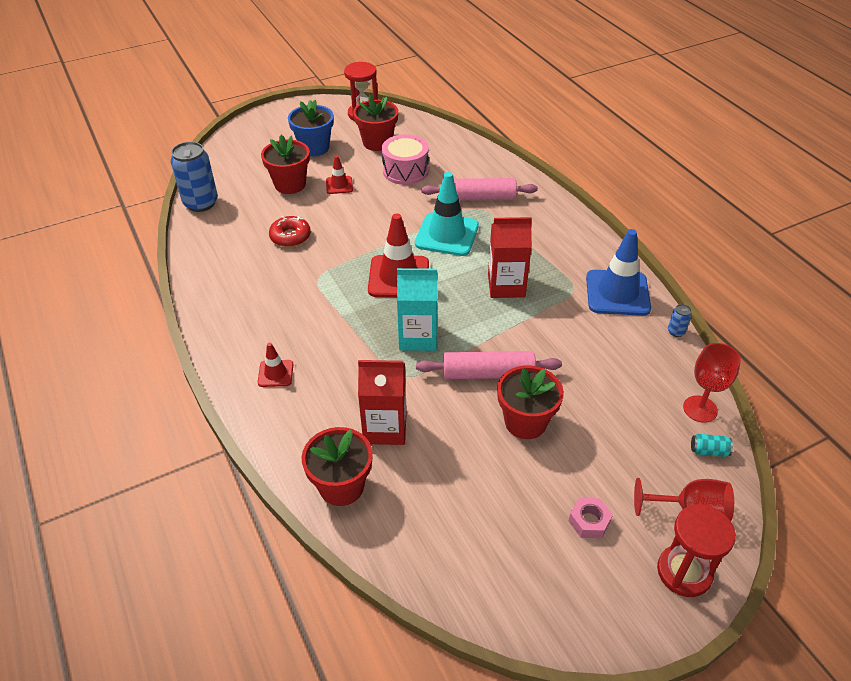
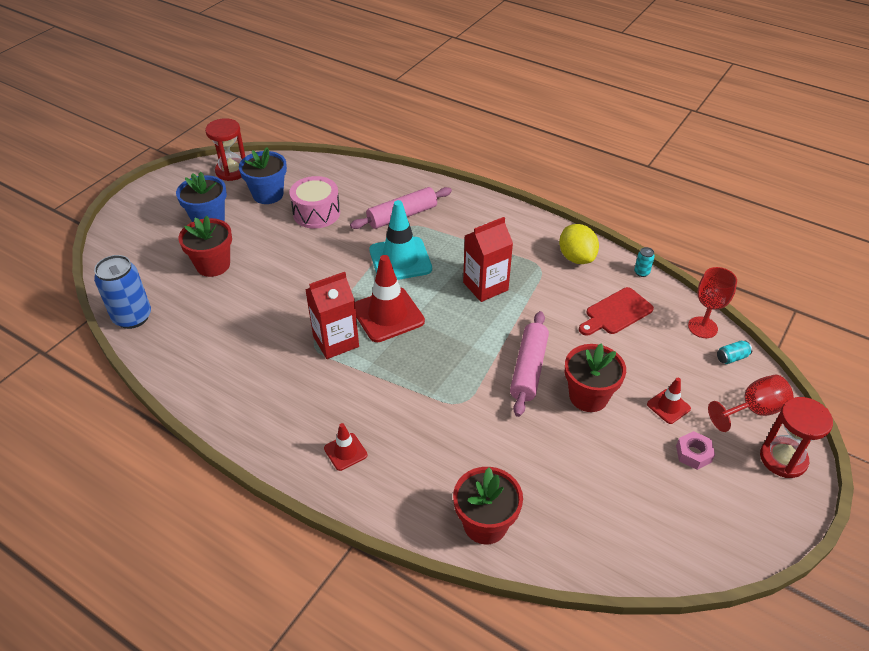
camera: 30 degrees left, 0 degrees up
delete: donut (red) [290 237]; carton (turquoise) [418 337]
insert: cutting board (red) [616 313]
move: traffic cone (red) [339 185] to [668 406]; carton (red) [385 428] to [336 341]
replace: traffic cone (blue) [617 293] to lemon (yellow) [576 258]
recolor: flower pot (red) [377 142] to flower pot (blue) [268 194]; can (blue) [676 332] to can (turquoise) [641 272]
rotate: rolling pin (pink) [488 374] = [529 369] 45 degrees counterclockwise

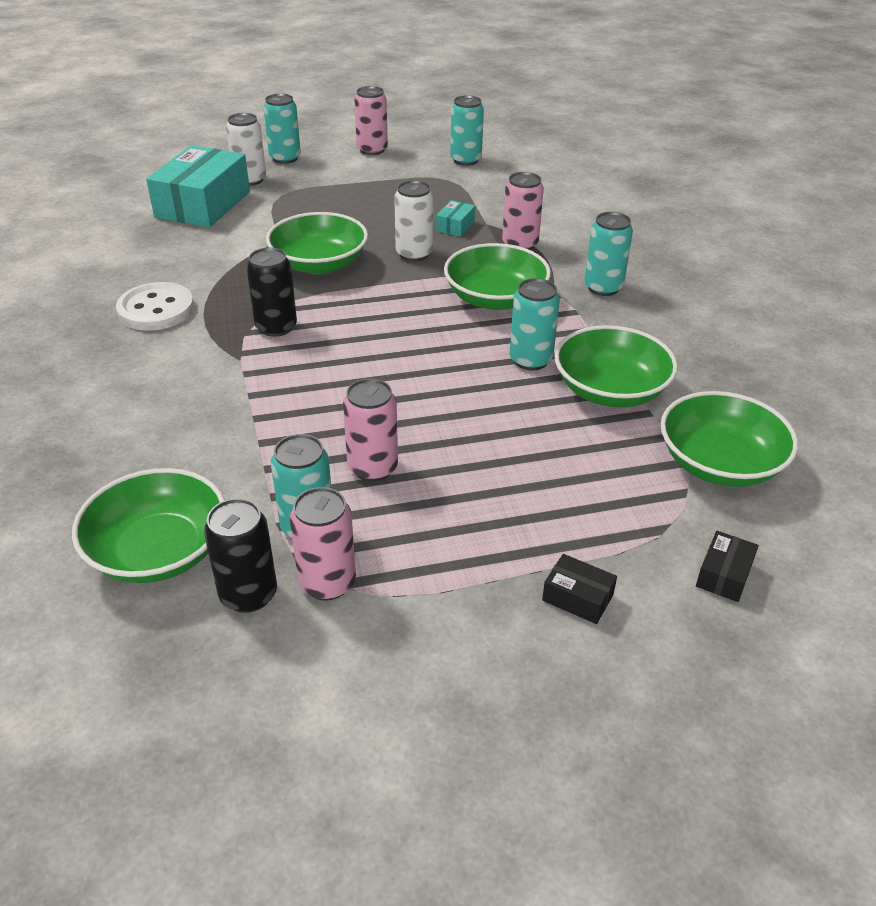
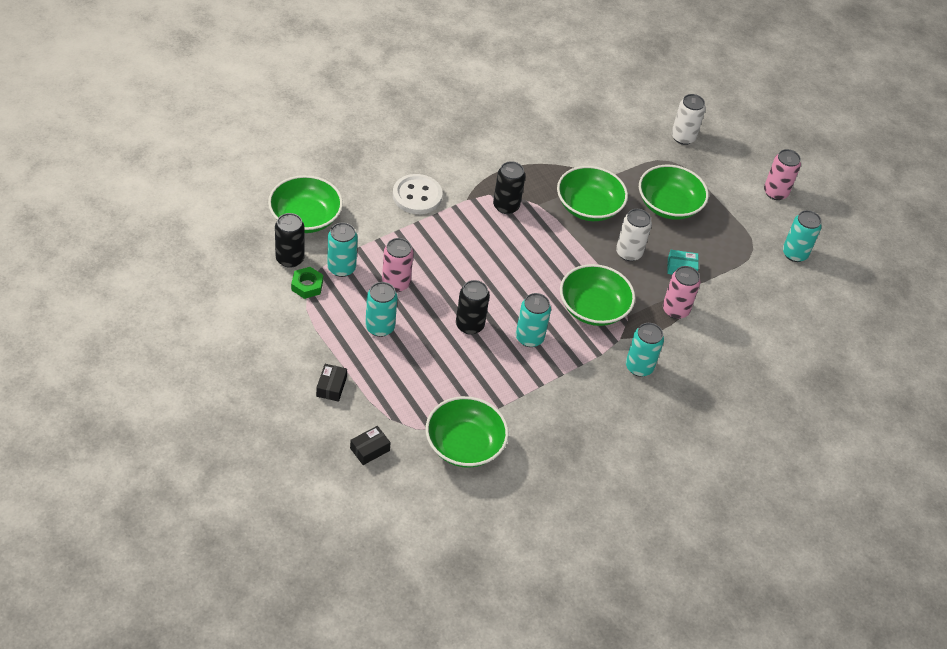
camera: 65 degrees right, 10 degrees up
delete: box (turquoise) [203 204]
insert: can (black) [469 325]
move: button (white) [156 309] to [417 196]; can (turquoise) [285 158] to [380 327]; bowl (green) [610 390] to [669 205]
replace: can (pink) [327 583] to nut (green) [307 286]
rotate: box (black) [724 575] = [369 449] 45 degrees counterclockwise

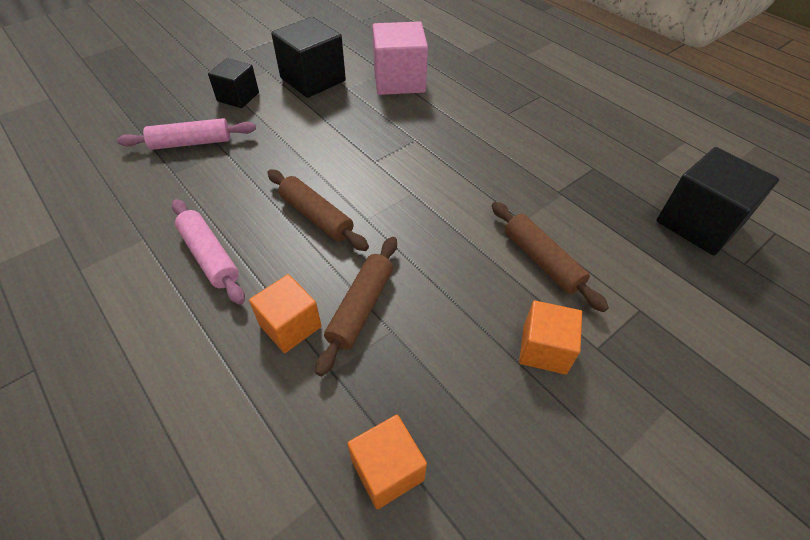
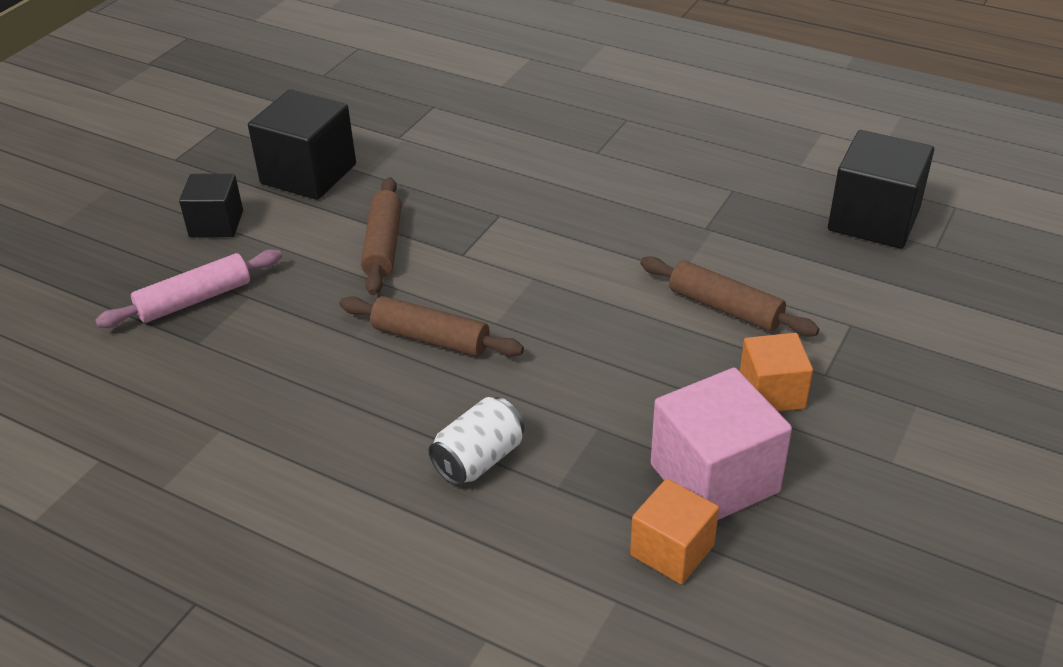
camera: 20 degrees left, 10 degrees down
delete: rolling pin (pink) [210 256]
move: rolling pin (brown) [361 307] to [383 245]; cube (pink) [399 81] to [714 478]
replace: cube (orange) [290 326] to can (white) [479 459]

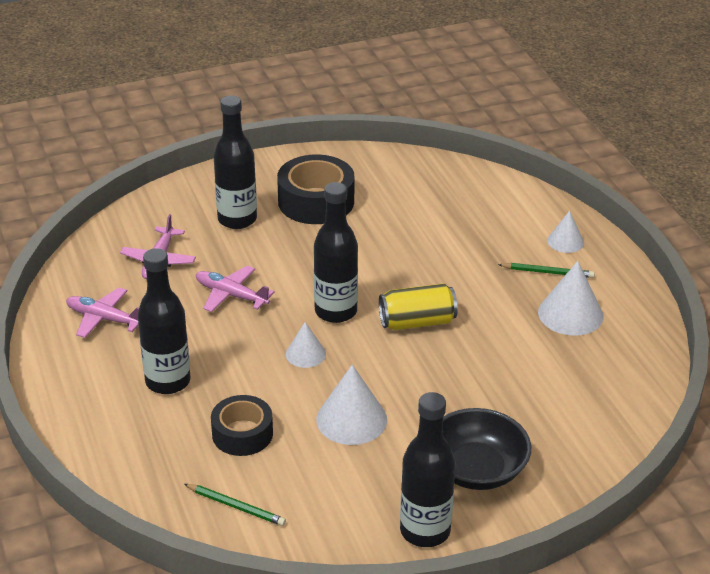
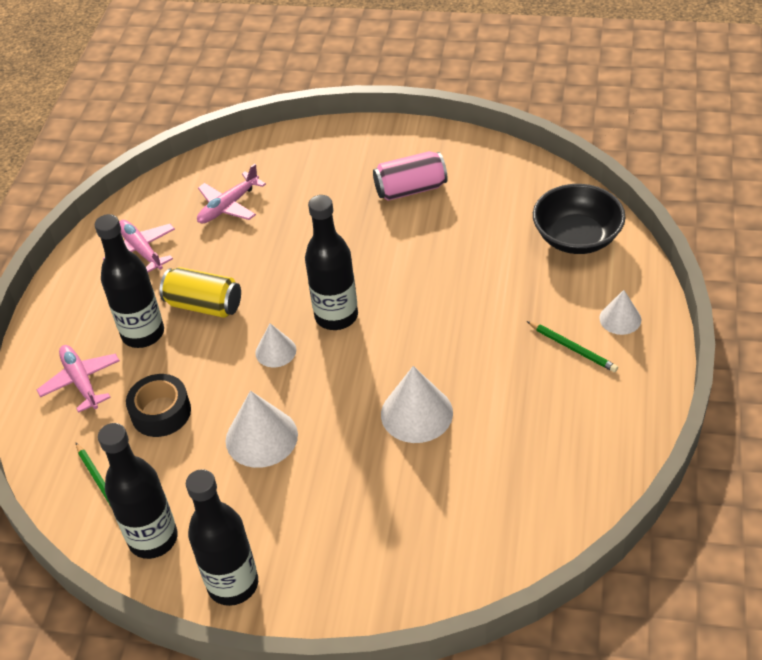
camera: 35 degrees right, 10 degrees up
move: plane (pink) [231 295] to [81 382]; bottle (black) [237 219] to [153 539]; can (yellow) [417 322] to [204 305]; bowl (black) [476 470] to [577 237]; cone (white) [570 314] to [416 413]
replace: tape (black) [316 201] to can (pink) [410 189]

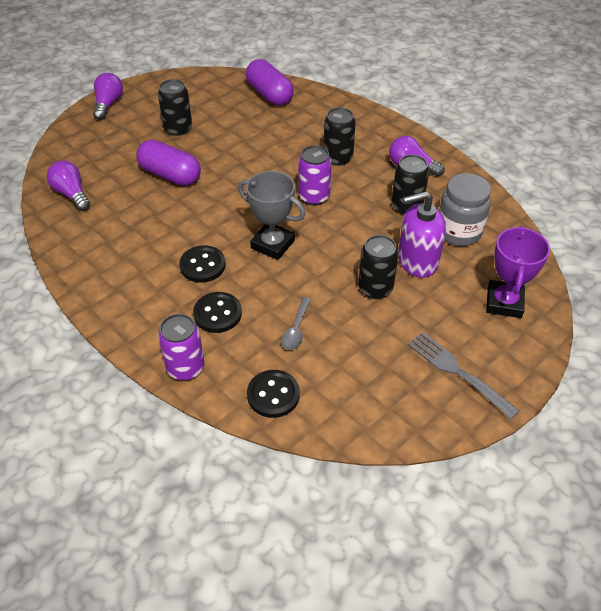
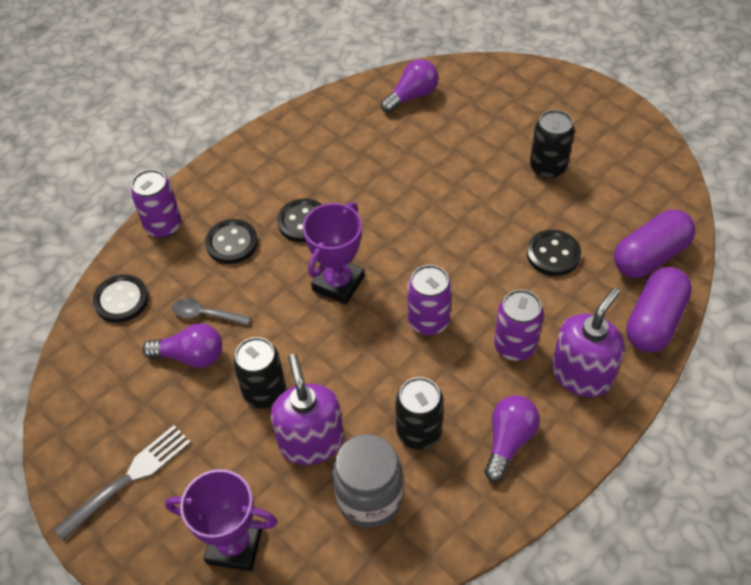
camera: 90 degrees right, 5 degrees up
insert: button (black) [553 254]; soap dispenser (purple) [581 374]
move: light bulb (purple) [108 104] to [191 356]; capsule (purple) [170 175] to [654 321]
recolor: trophy (grey) [272 244] to trophy (purple) [338 283]; can (black) [338 158] to can (purple) [515 346]

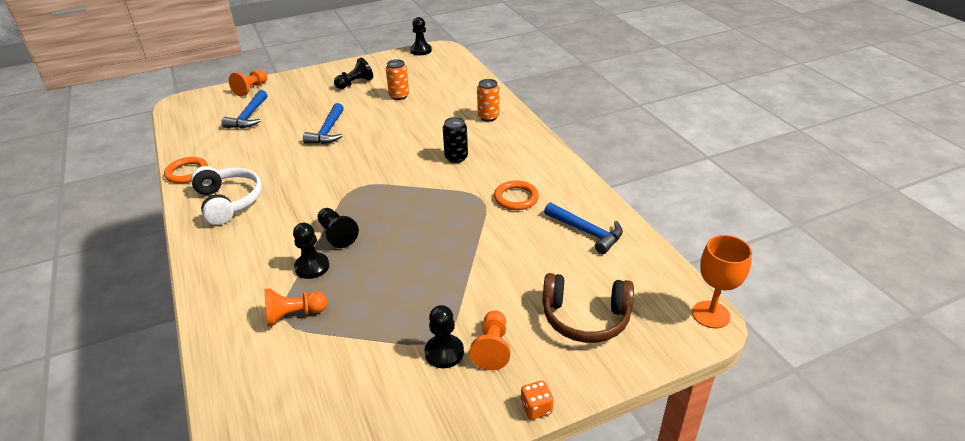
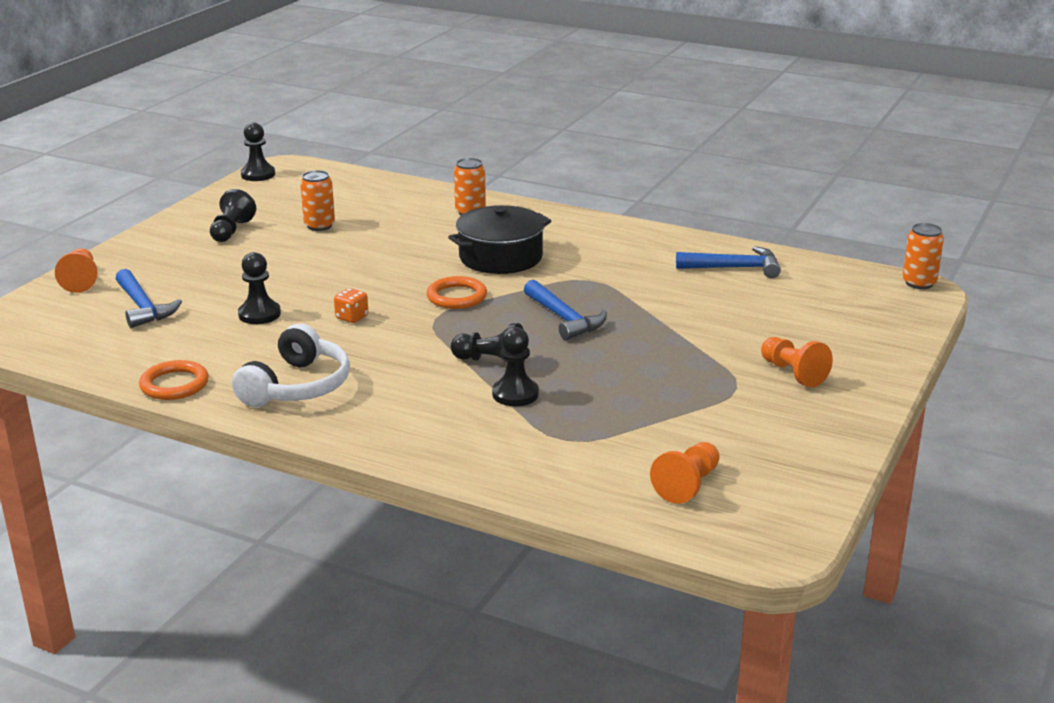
camera: 40 degrees left, 10 degrees down
delete: headphones (brown) [585 318]
move: pawn (orange) [294 315] to [687 485]; hammer (blue) [328 131] to [564 319]; pawn (black) [444 352] to [259 314]; ring (orange) [516 198] to [457 297]; dice (orange) [536 408] to [352 317]
replace: can (black) [456 157] to pot (black) [500 257]; goblet (orange) [711 314] to can (orange) [919 283]
rotate: headphones (white) [229 202] = [297 386] 90 degrees clockwise

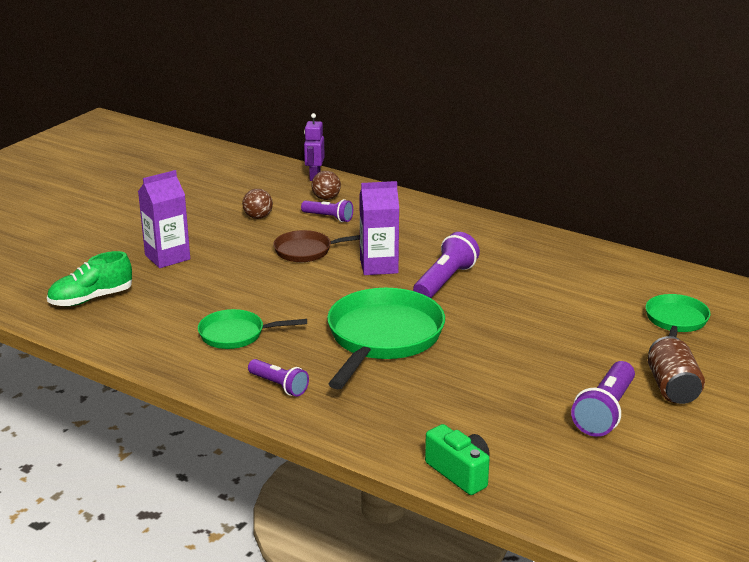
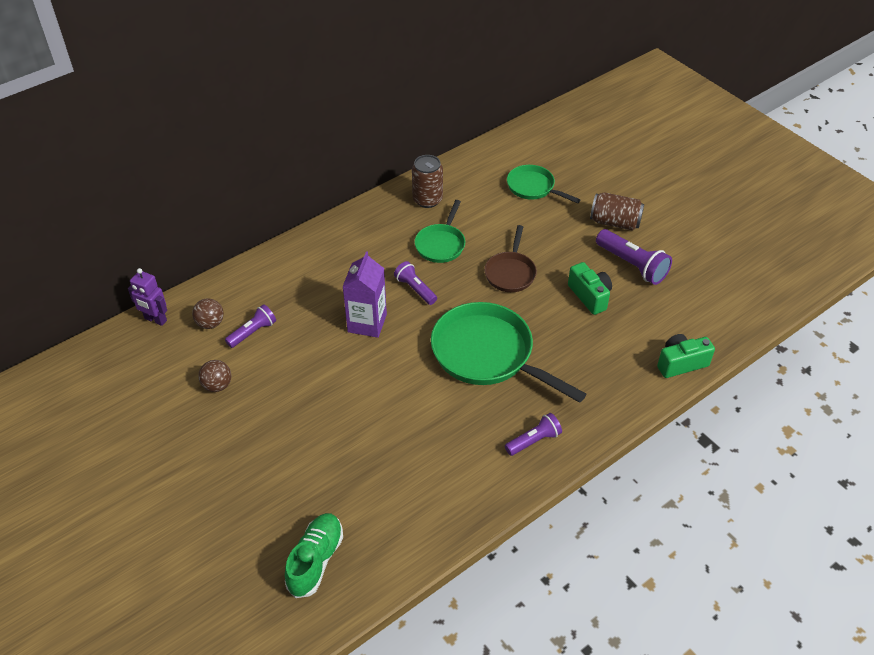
camera: 70 degrees left, 20 degrees up
delete: carton (purple) [167 257]
insert: can (brown) [427 200]; camera (green) [590 296]
move: pan (green) [236 334] to [441 244]; pan (brown) [307 251] to [510 273]
rotate: shoe (green) [91 299] = [315 560] 150 degrees counterclockwise
resize: flashlight (purple) [445 281] = [415 289] x0.63

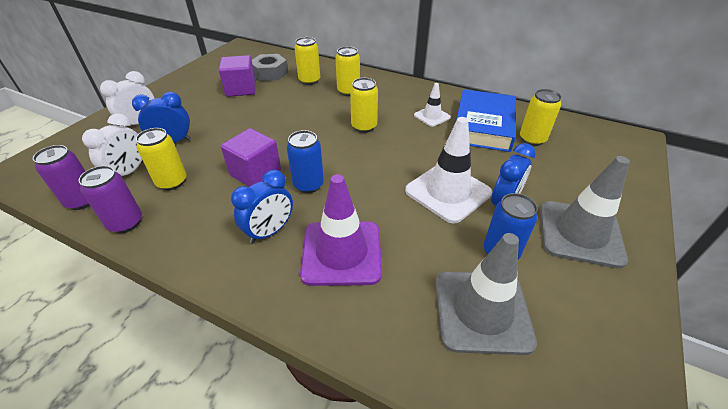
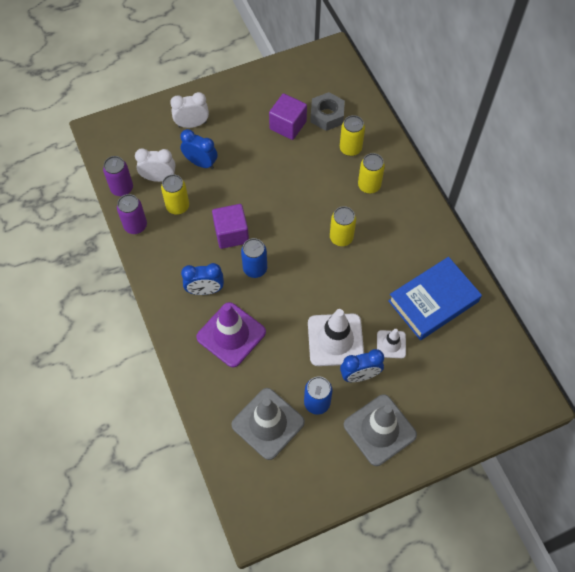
camera: 40 degrees right, 20 degrees up
delete: can (yellow) [532 139]
move: traffic cone (white) [432 116] to [391 344]
rotate: clock (white) [129 172] = [159 178] 150 degrees counterclockwise

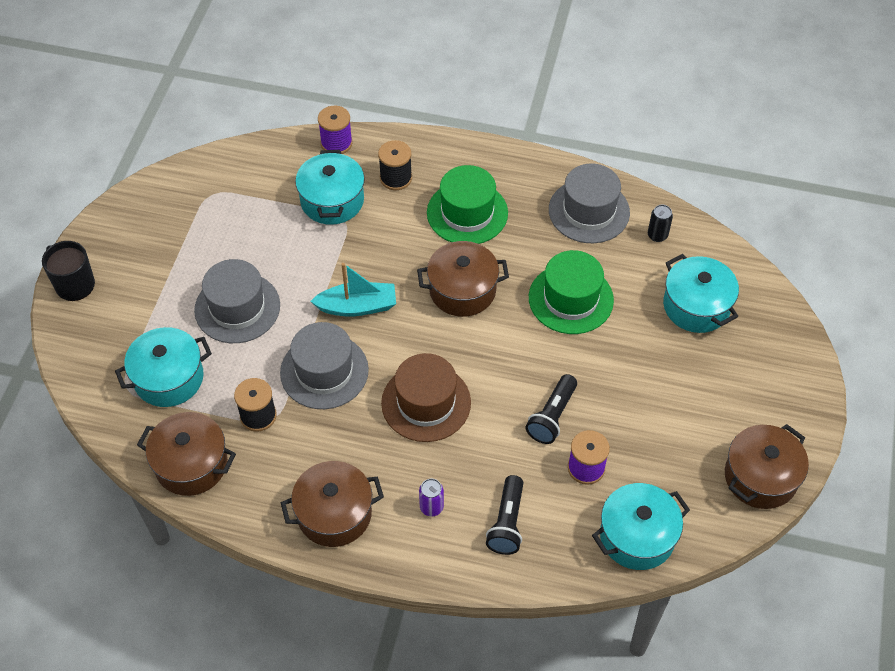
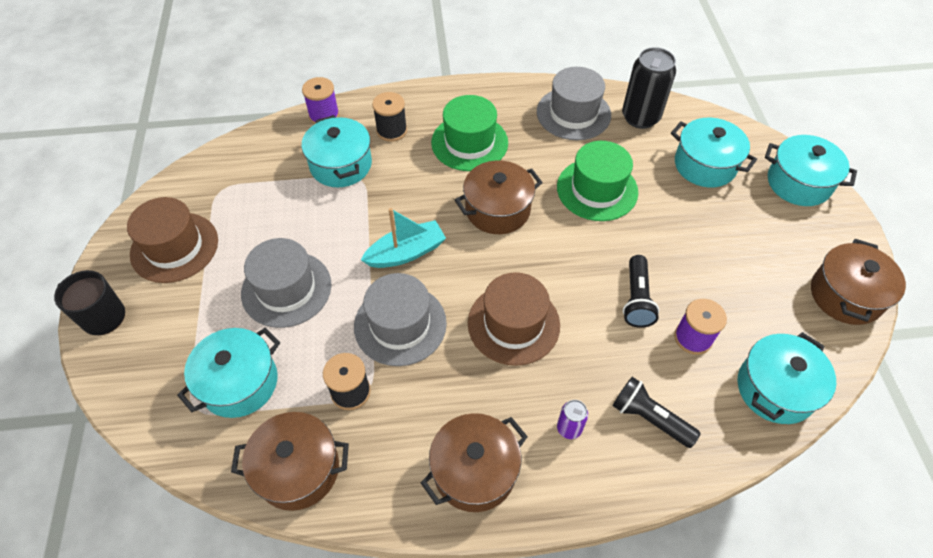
camera: 20 degrees left, 0 degrees up
insert: hat (brown) [174 247]; pot (turquoise) [798 183]
rotate: flashlight (black) [507 522] = [649 418] 135 degrees clockwise
resize: can (black) [657 235] = [640 117] x2.06

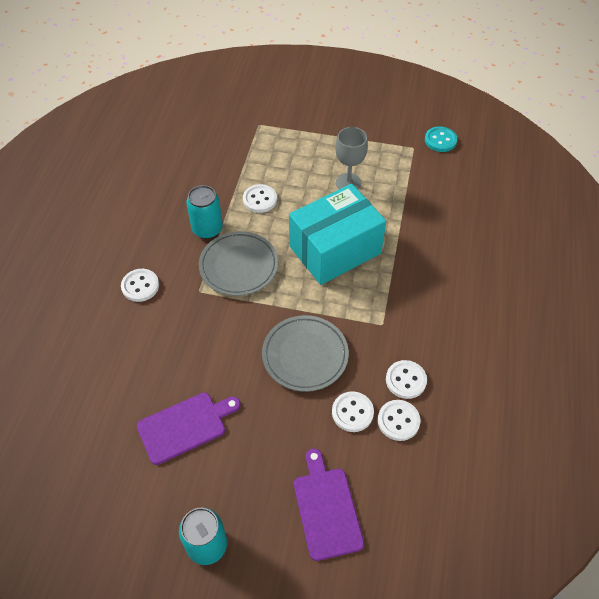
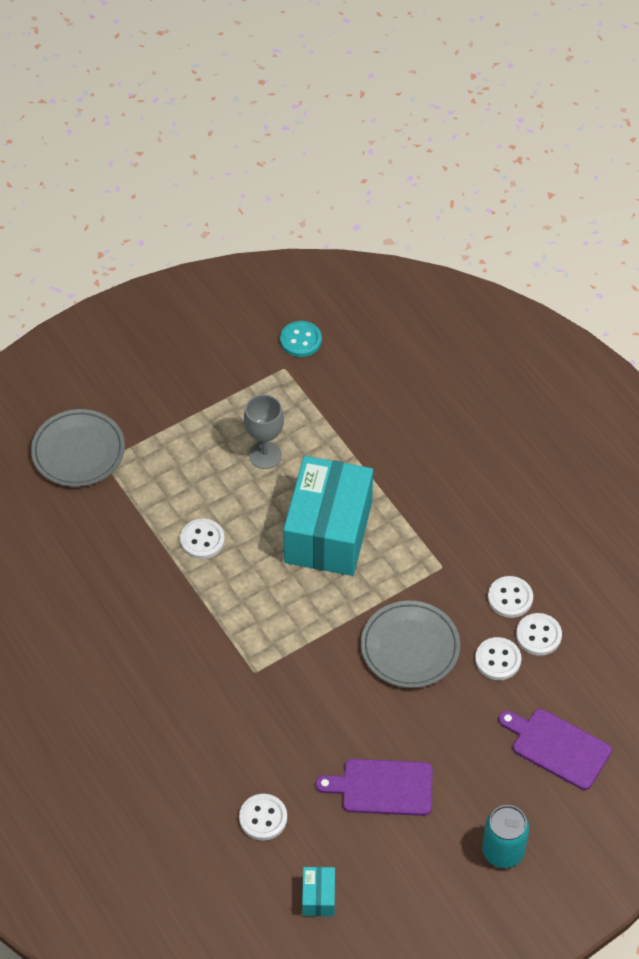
camera: 45 degrees left, 0 degrees up
delete: can (turquoise) [207 229]
insert: box (turquoise) [318 897]
move: button (white) [140 286] to [263 818]; plate (grey) [239 266] to [78 451]
rotate: cutting board (purple) [185 426] = [382 787] 105 degrees counterclockwise

